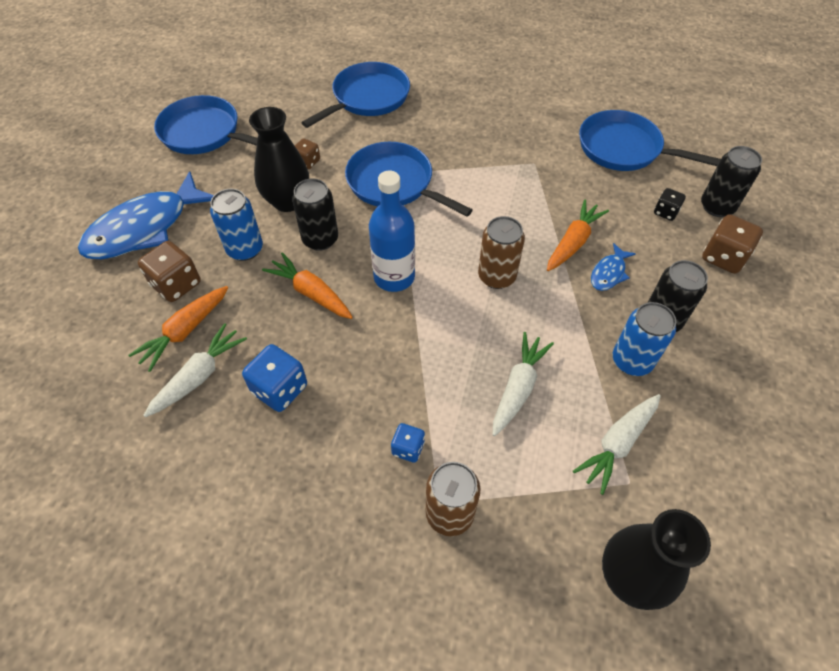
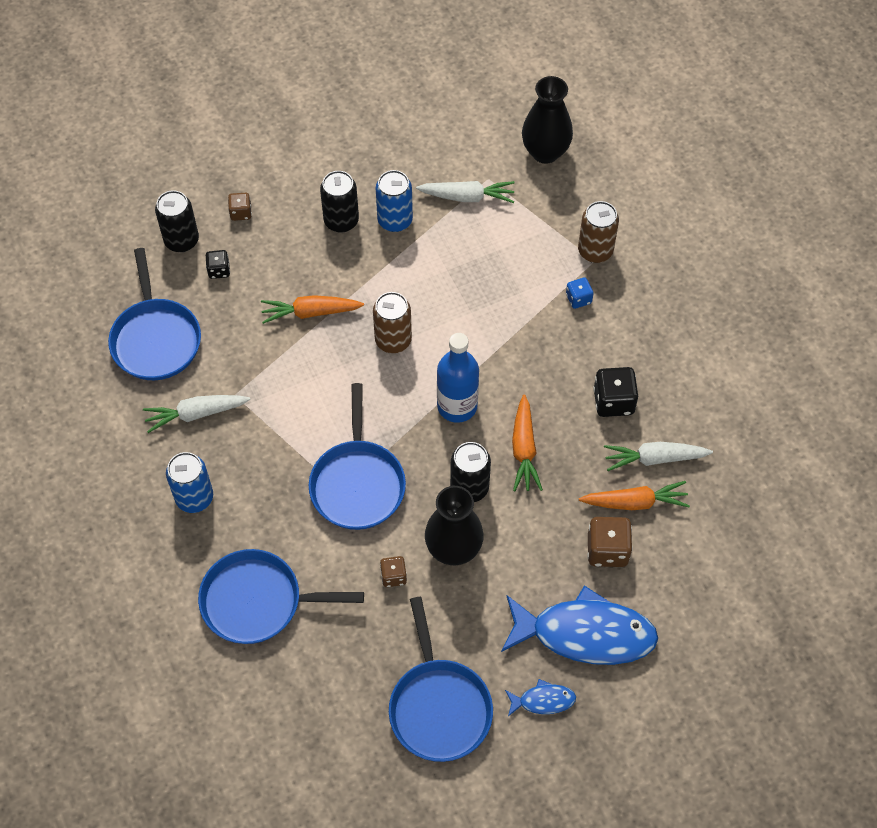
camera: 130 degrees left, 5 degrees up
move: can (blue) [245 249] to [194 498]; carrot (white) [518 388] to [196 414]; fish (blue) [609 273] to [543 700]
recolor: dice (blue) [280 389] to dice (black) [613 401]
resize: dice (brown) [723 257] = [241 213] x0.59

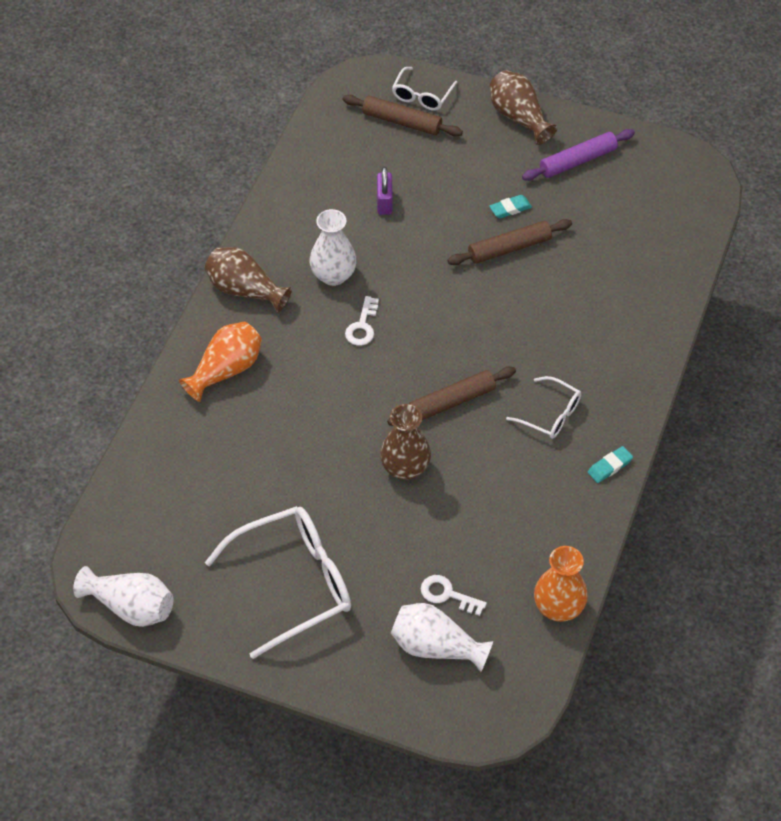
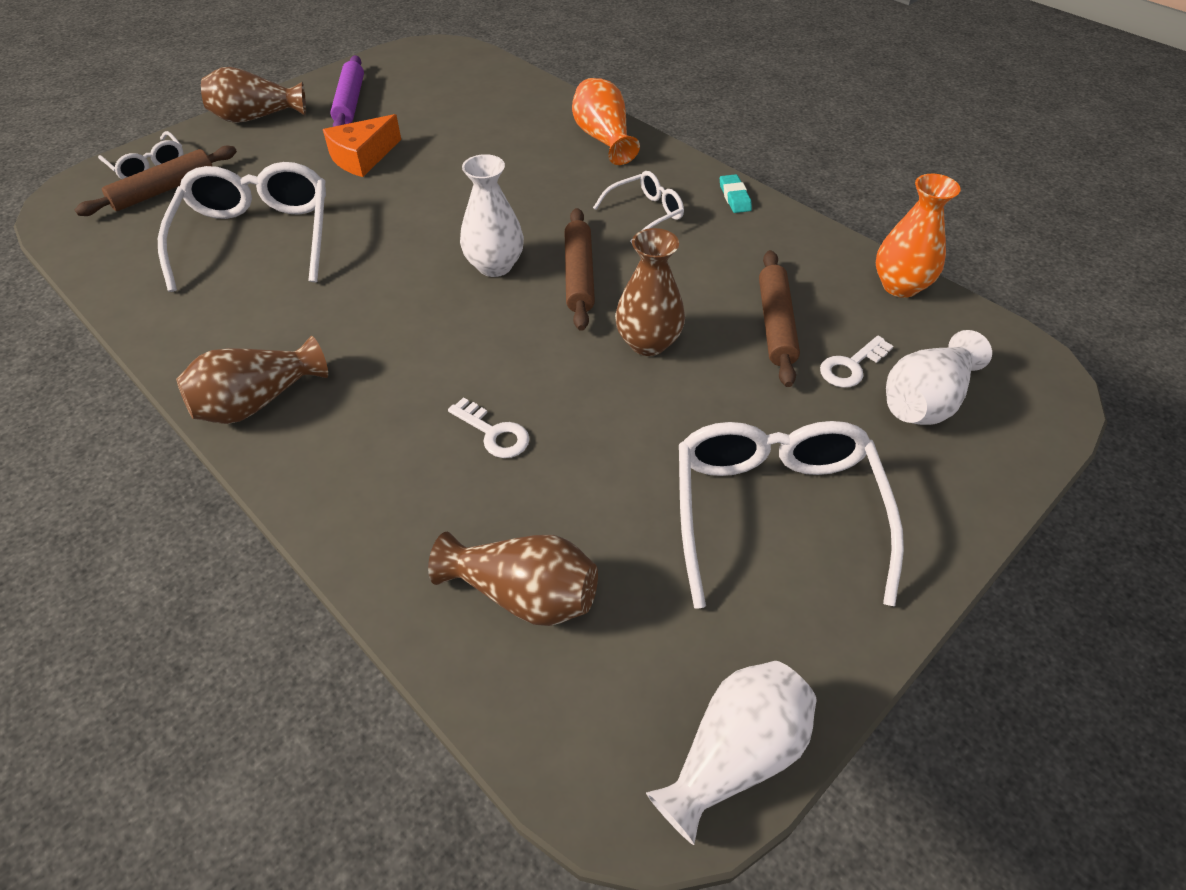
camera: 65 degrees left, 5 degrees down
insert: vase (brown) [524 594]
move: vase (orange) [226 370] to [603 139]; vase (white) [333 275] to [495 266]; key (white) [362 326] to [494 433]; rolling pin (brown) [509 248] to [776 324]
replace: padlock (purple) [384 202] to glasses (white) [257 237]; eraser (turquoise) [510 209] to cheese (orange) [362 157]

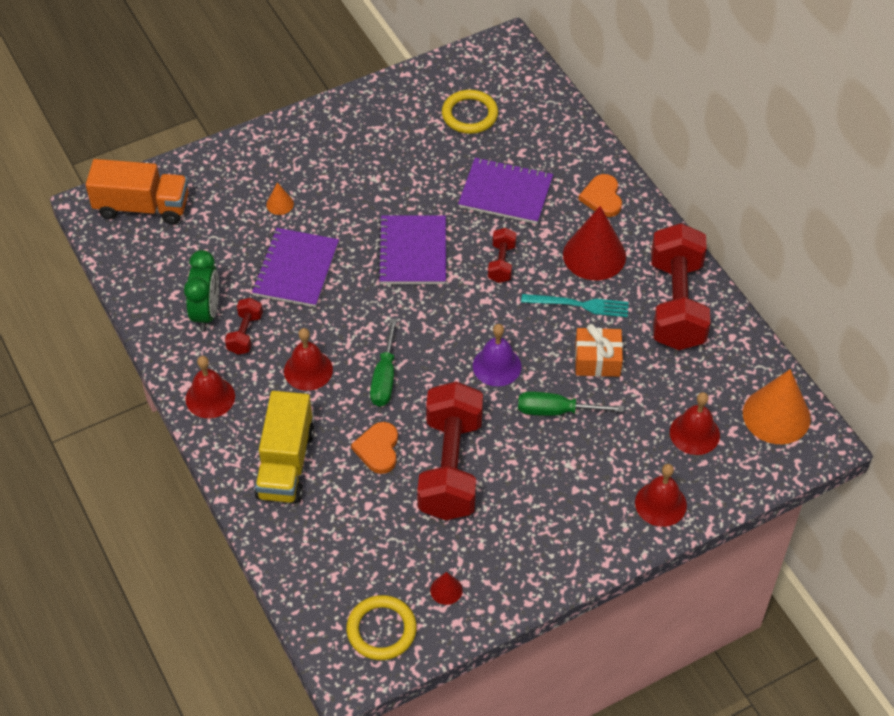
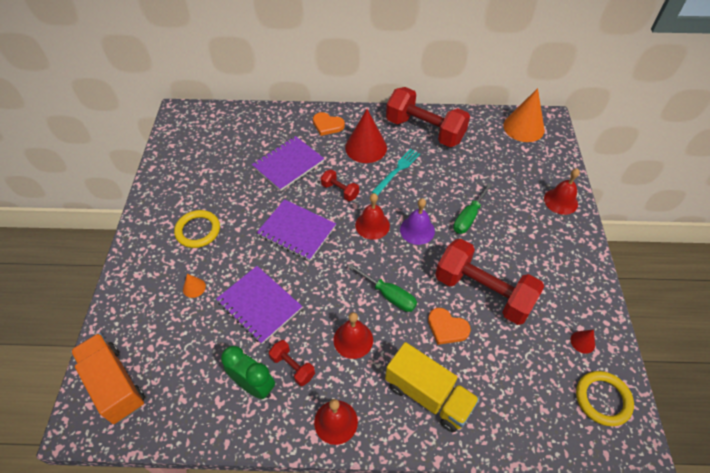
camera: 60 degrees left, 0 degrees up
delete: gift (orange) [597 360]
move: ring (yellow) [469 115] to [198 230]; bell (red) [694 433] to [372 225]
rotate: truck (orange) [142 207] = [114 384] 75 degrees counterclockwise

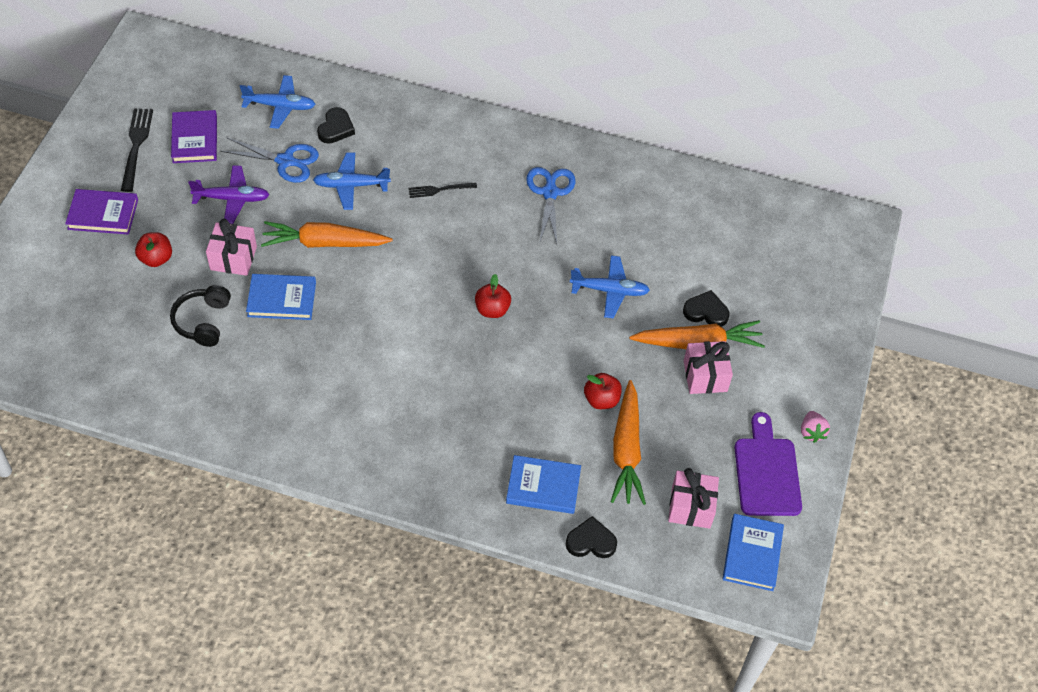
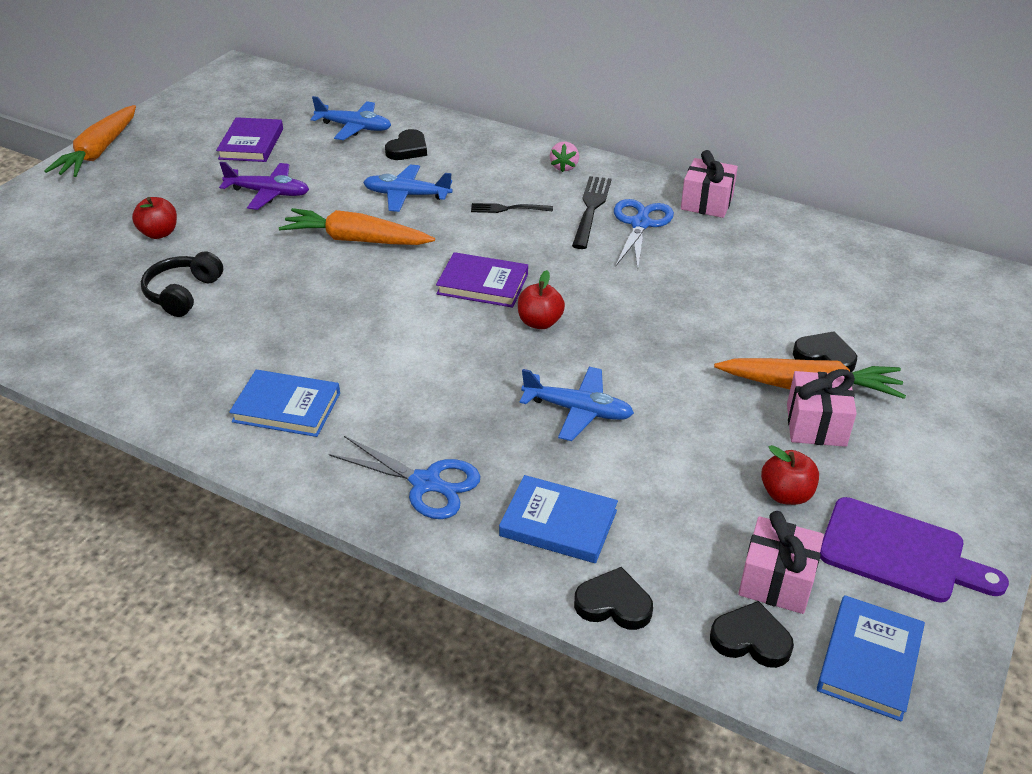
camera: 15 degrees right, 15 degrees down
insert: heart (black) [751 639]
move: book (purple) [103 214] to [482 284]; fork (black) [136 146] to [591 209]; gift (pink) [233 258] to [706 203]; scissors (blue) [285 161] to [425 483]; book (blue) [281 299] to [286 407]; plane (blue) [610 291] to [578 410]; apple (red) [601 400] to [786 494]; carrot (orange) [626 450] to [99 151]; strawberry (pink) [811 432] to [564 167]
rotate: cutting board (purple) [766 472] = [899 552] 105 degrees clockwise

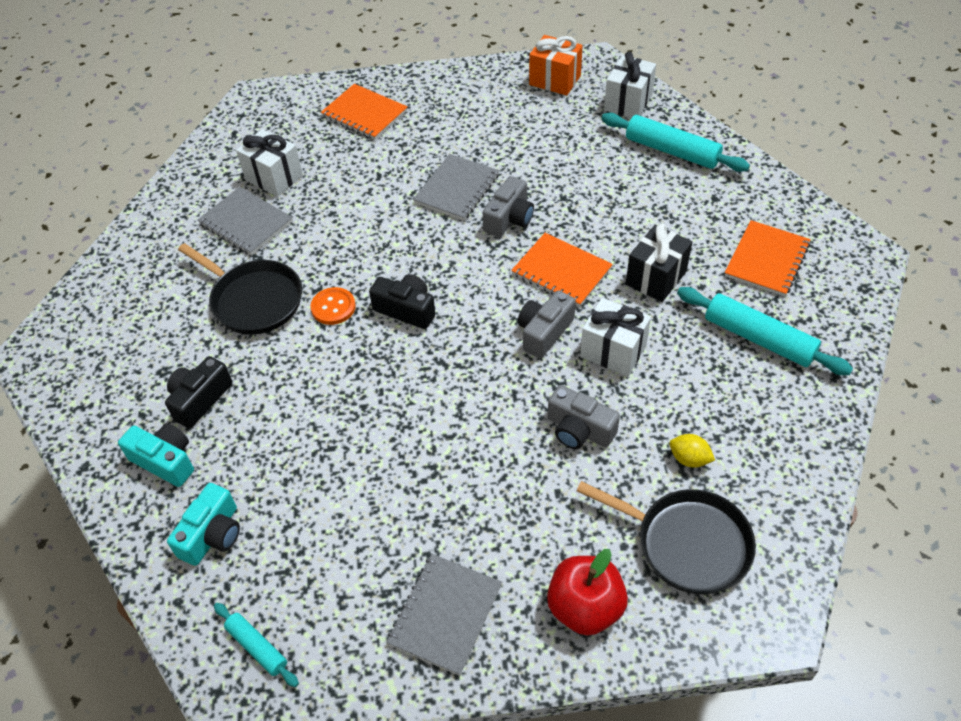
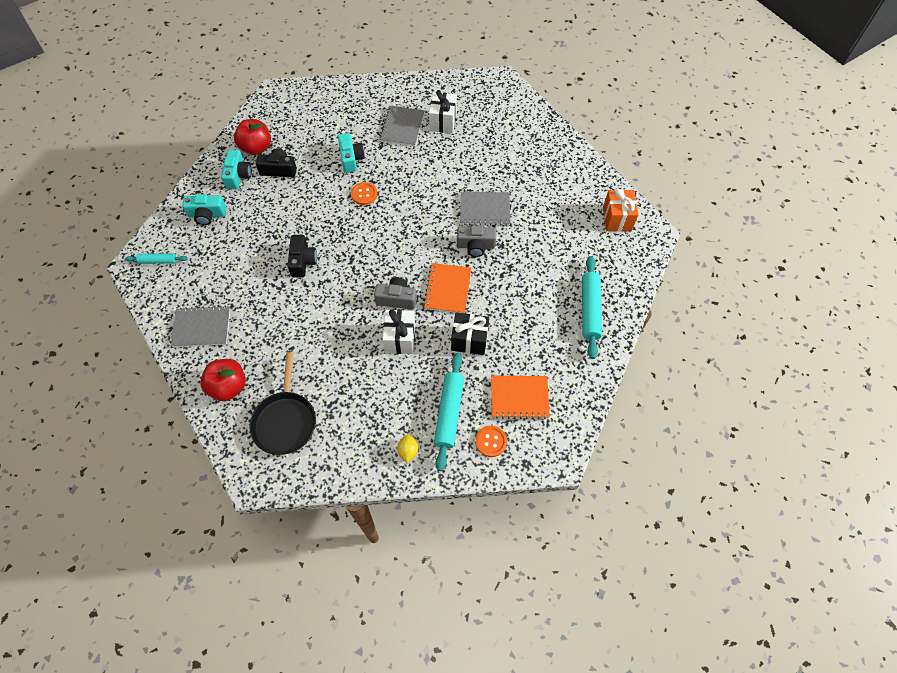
camera: 60 degrees right, 10 degrees up
delete: notebook (orange) [364 114]; camera (grey) [579 430]; gift (white) [628 102]
insert: apple (red) [256 148]; button (orange) [491 441]
move: camera (black) [406 309] to [303 261]; lemon (yellow) [689 459] to [408 451]
replace: pan (black) [254 300] to camera (turquoise) [351 158]
rotate: rolling pin (turquoise) [257 647] = [158 261] 75 degrees clockwise

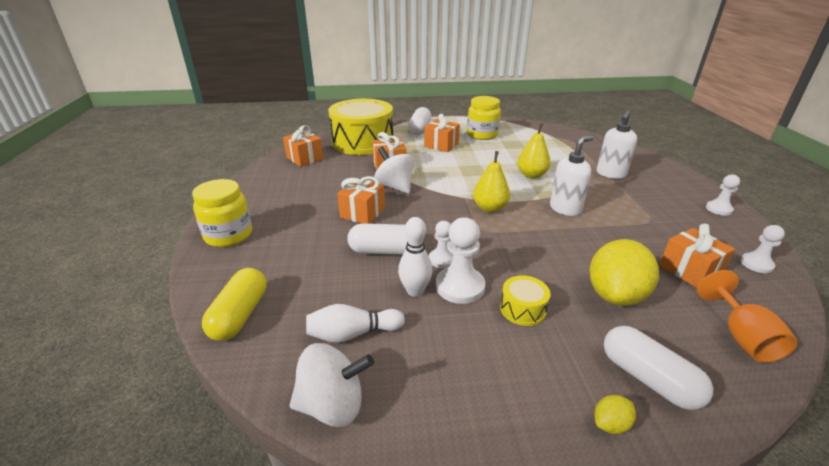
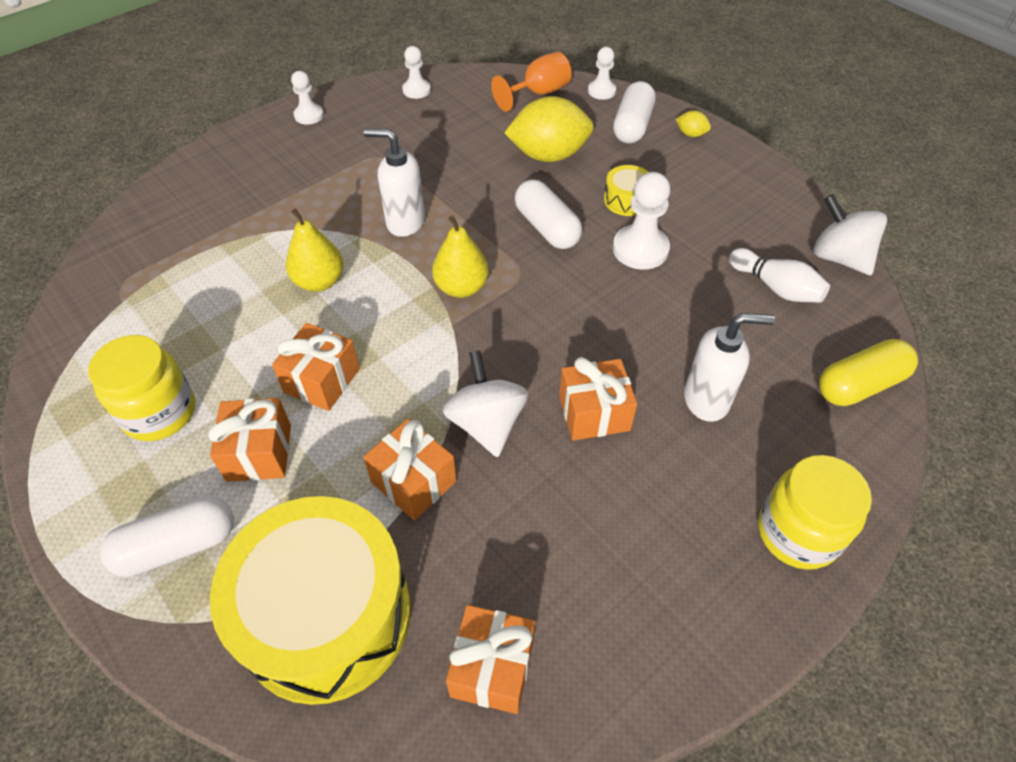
camera: 125 degrees left, 20 degrees up
delete: bowling pin (white) [415 291]
move: capsule (white) [385 251] to [546 228]; pawn (white) [442 259] to [601 91]; soap dispenser (white) [610 174] to [707 400]; gift (orange) [689 270] to [322 380]
rotate: spinning top (white) [395 187] = [486 423] 150 degrees clockwise

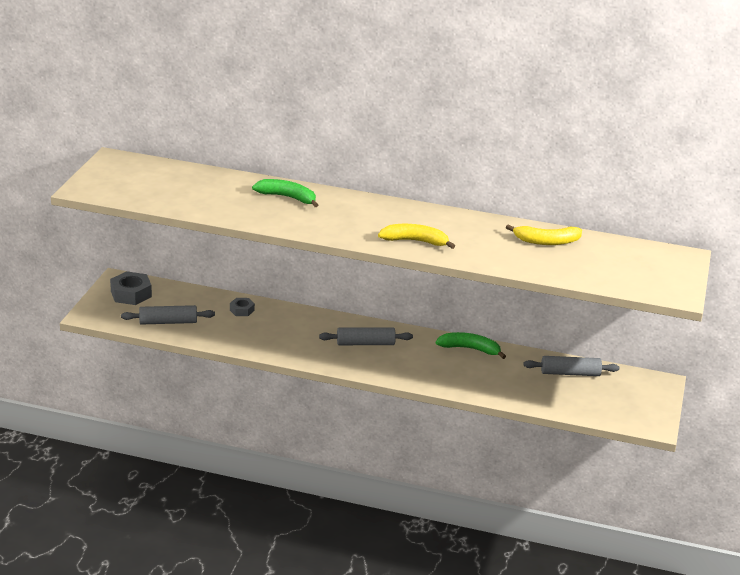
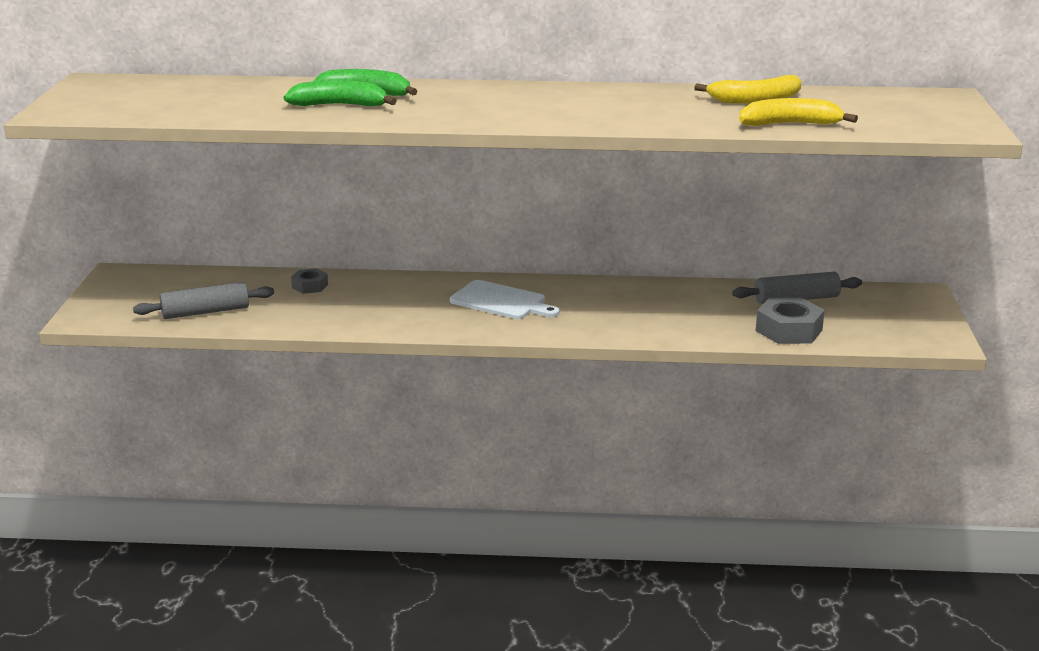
camera: 10 degrees left, 5 degrees down
move: nut (grey) [131 294] to [788 330]; banana (yellow) [415 241] to [790 124]; banana (green) [470 349] to [340 105]
replace: rolling pin (grey) [365 343] to cutting board (white) [501 301]

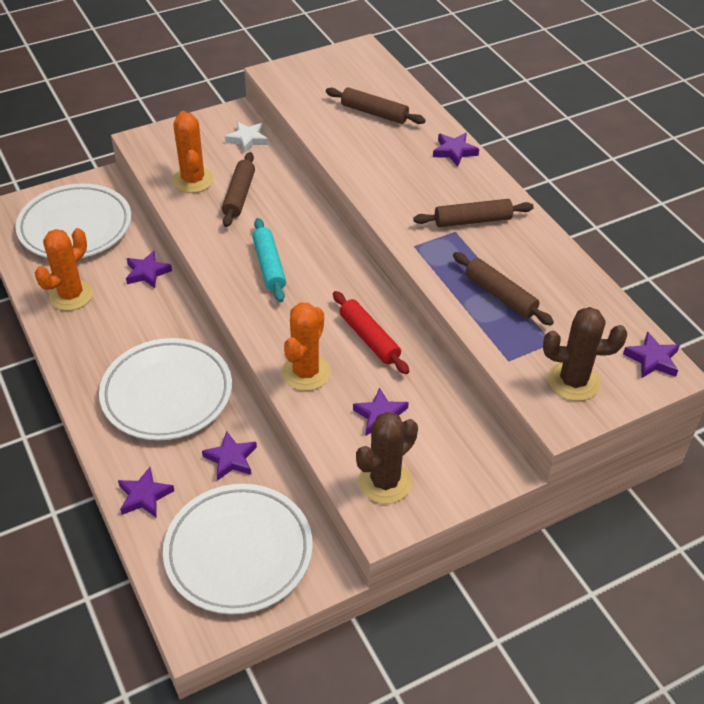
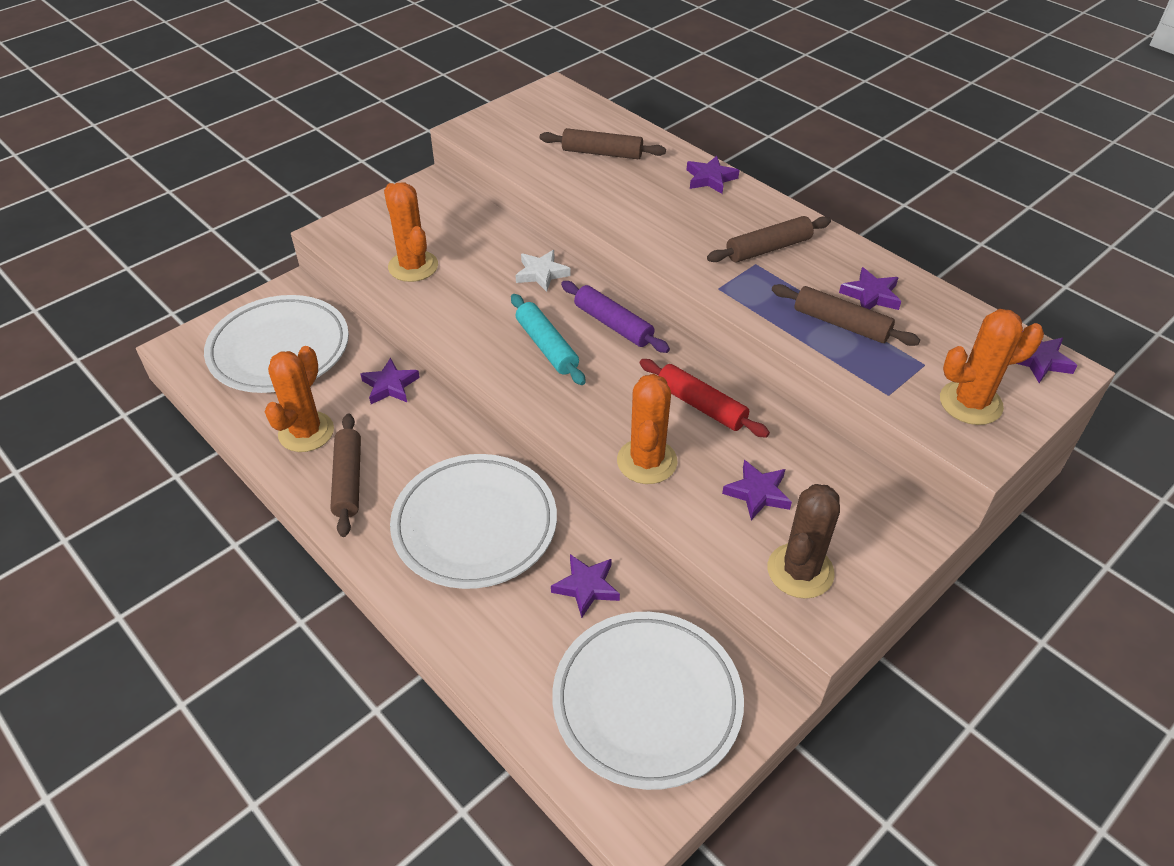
camera: 15 degrees left, 0 degrees up
insert: rolling pin (purple) [613 324]
move: star (purple) [144 496] to [871 295]; rolling pin (brown) [239 195] to [348 480]; star (white) [247 139] to [541 273]
recolor: cactus (brown) [573 381] to cactus (orange) [970 403]

